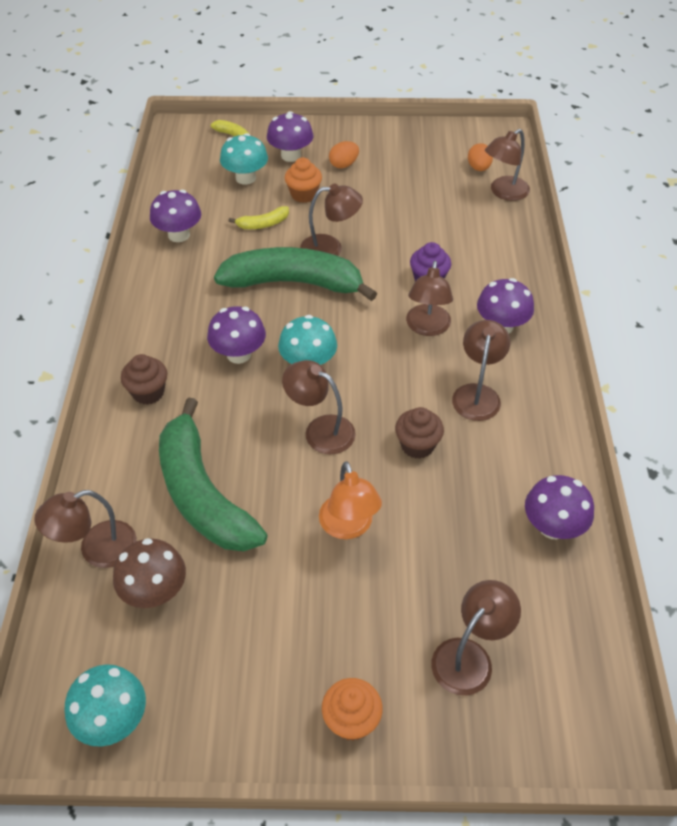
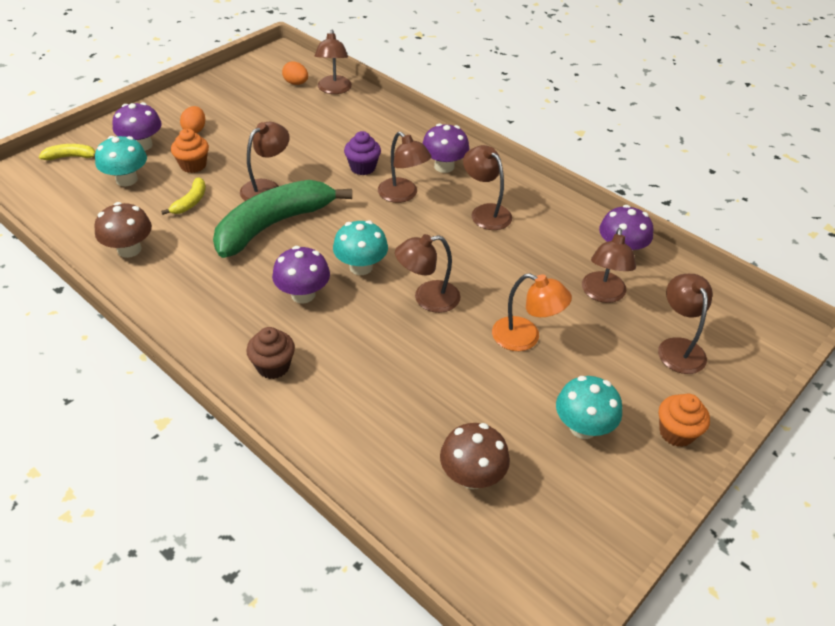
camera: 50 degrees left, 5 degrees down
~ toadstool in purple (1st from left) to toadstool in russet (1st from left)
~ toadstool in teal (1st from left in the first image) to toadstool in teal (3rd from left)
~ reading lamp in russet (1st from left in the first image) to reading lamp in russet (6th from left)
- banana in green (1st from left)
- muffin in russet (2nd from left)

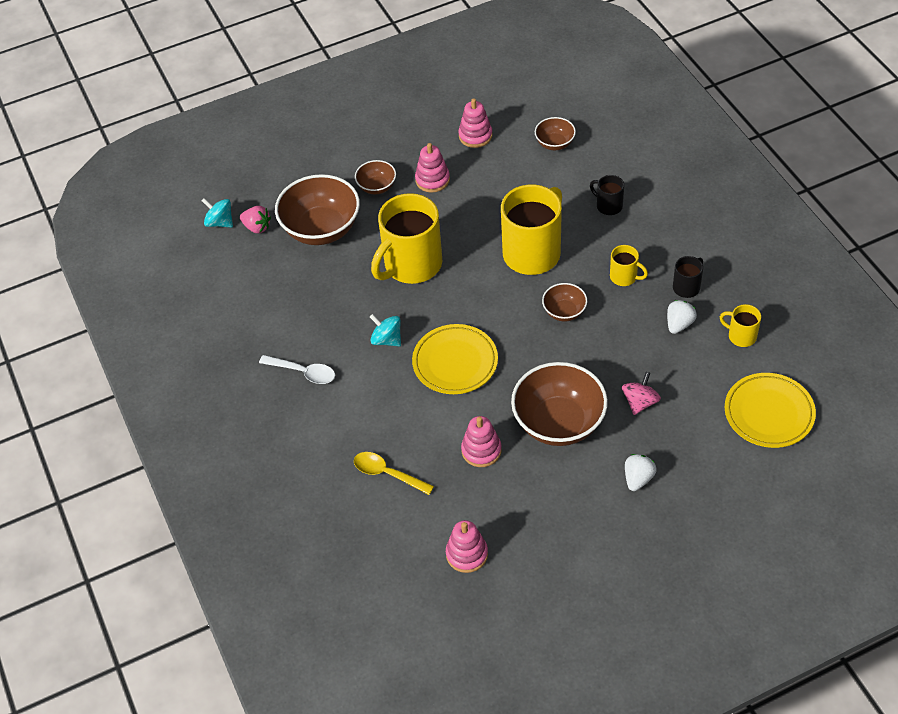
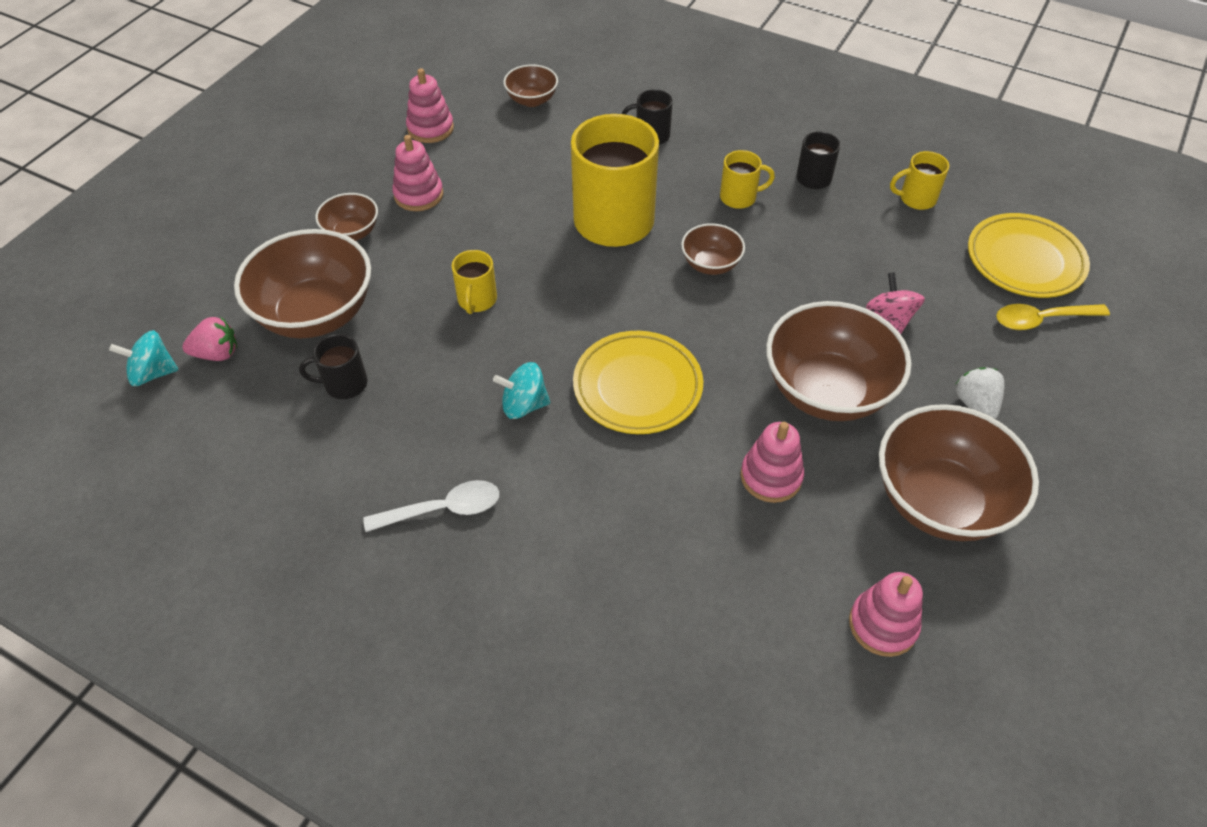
camera: 40 degrees left, 0 degrees up
+ mug in black (1st from left)
~ mug in yellow (1st from left) x0.46
+ serving bowl in russet (6th from left)
~ teaspoon in yellow
- toy strawberry in snow-white (2nd from left)

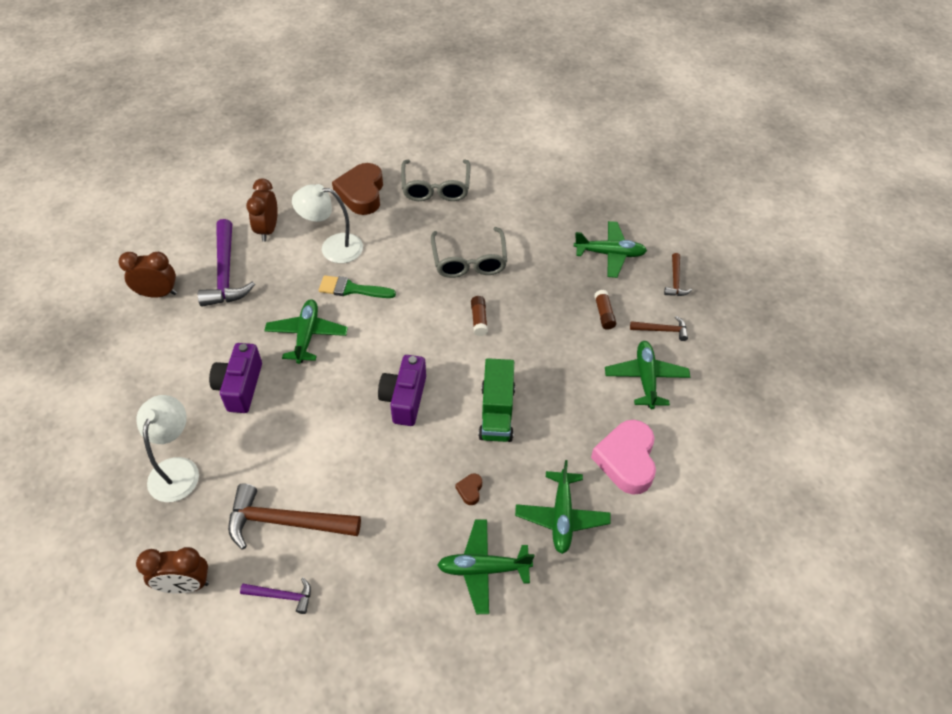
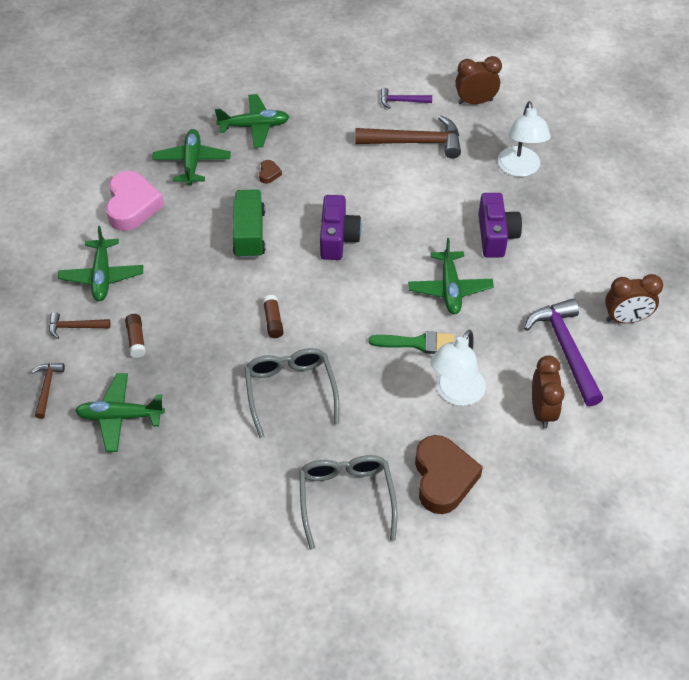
camera: 175 degrees right, 0 degrees up
~ reading lamp in snow-white (2nd from left in the first image) 120 degrees clockwise

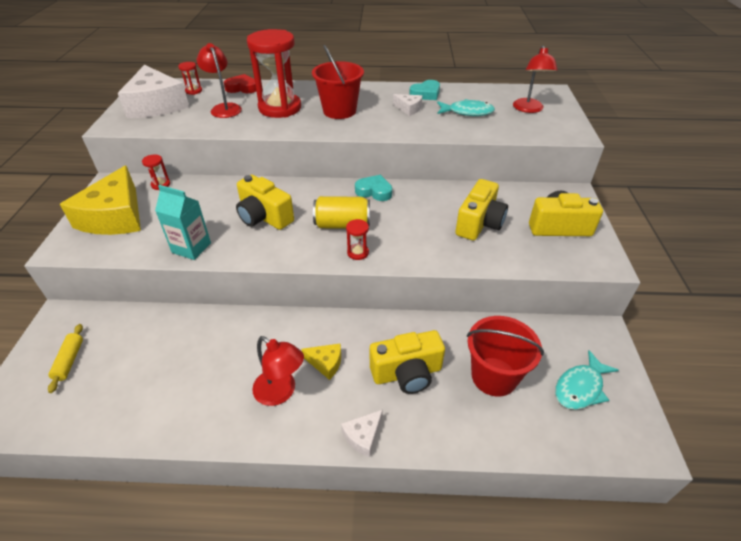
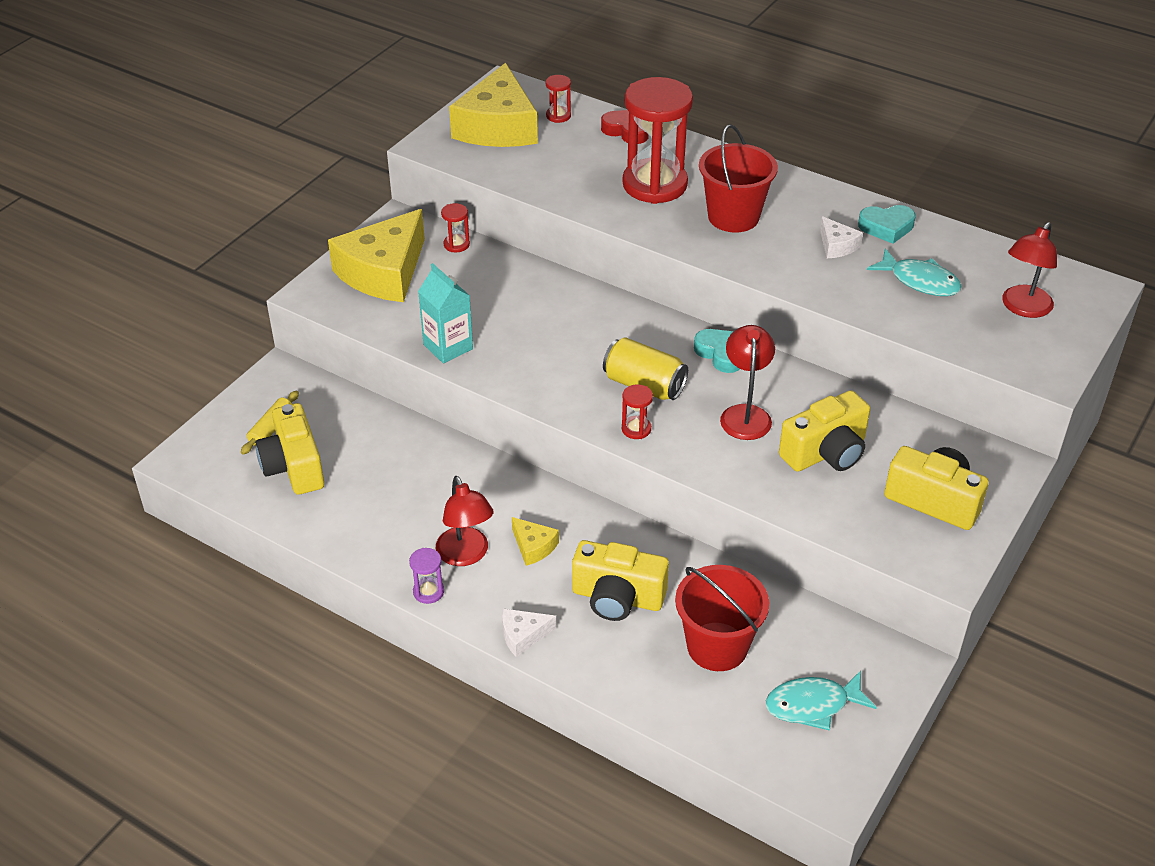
camera: 30 degrees right, 0 degrees up
~ compact camera in yellow (1st from left)
+ sandglass in purple
~ cheese in snow-white (1st from left) to cheese in yellow (2nd from left)
~ reading lamp in crimson (1st from left in the first image) to reading lamp in crimson (2nd from left)

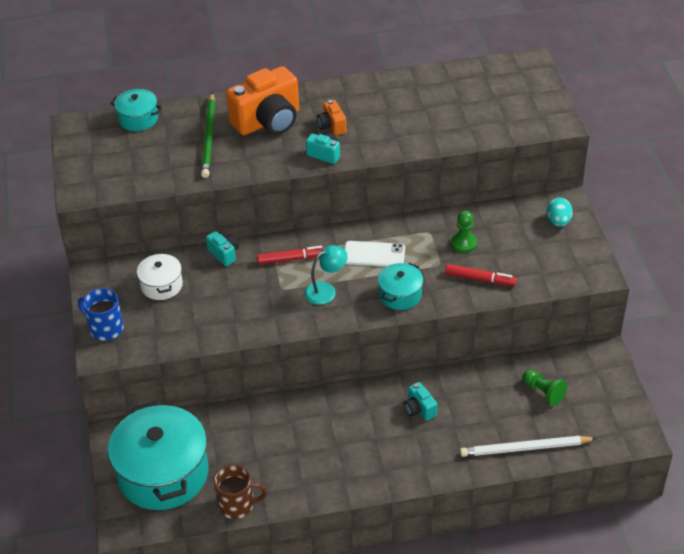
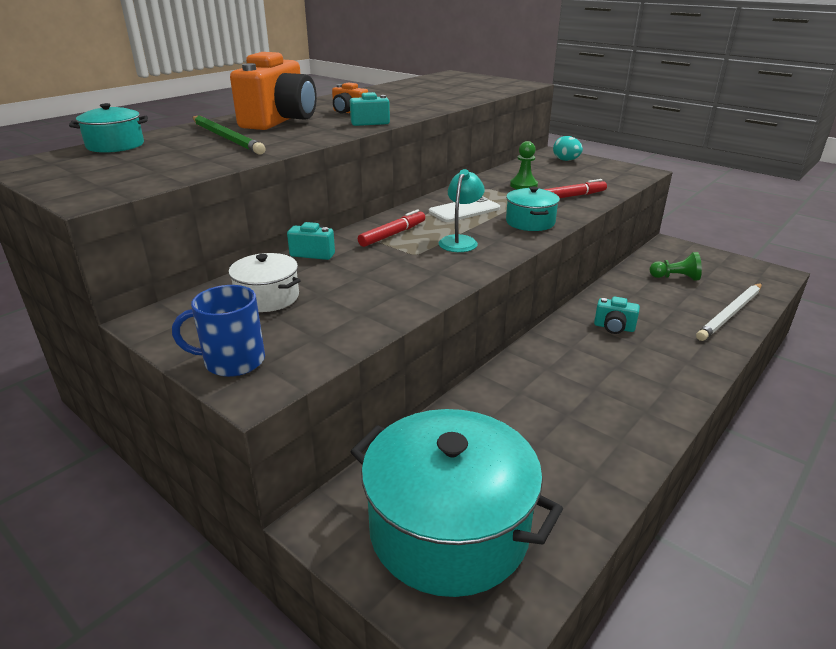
camera: 40 degrees left, 15 degrees down
- mug in russet

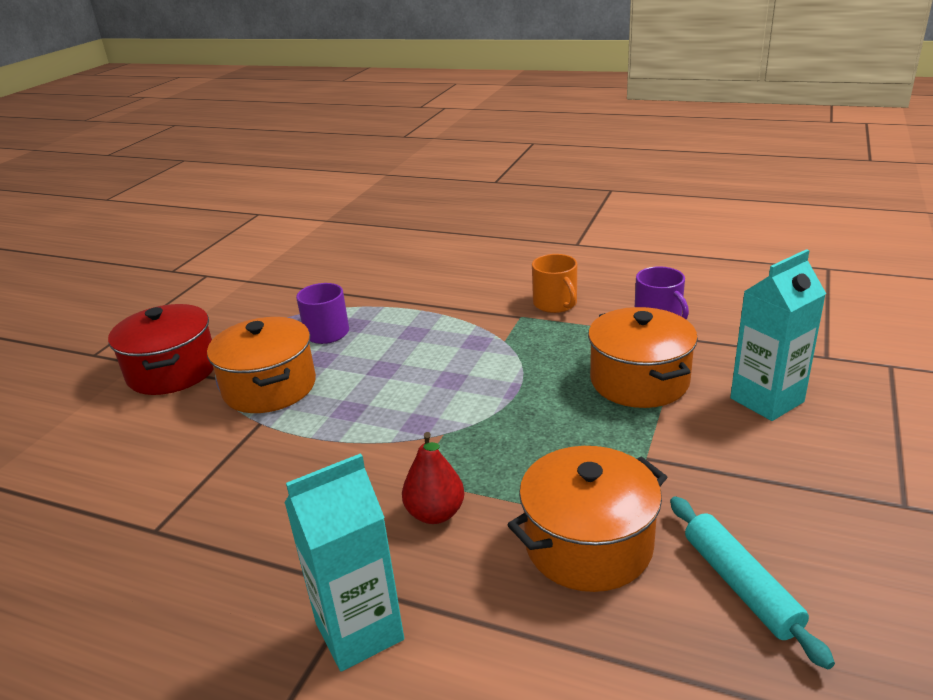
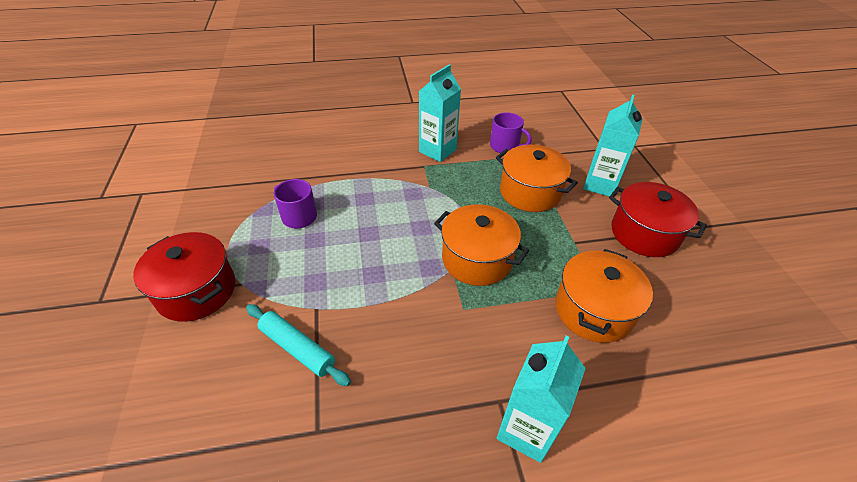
camera: 35 degrees left, 15 degrees up
~ rolling pin in teal
~ mug in orange-coloured to milk carton in teal (1st from left)
~ stockpot in orange-coloured (1st from left)
+ stockpot in crimson (2nd from left)
- pear fruit in crimson

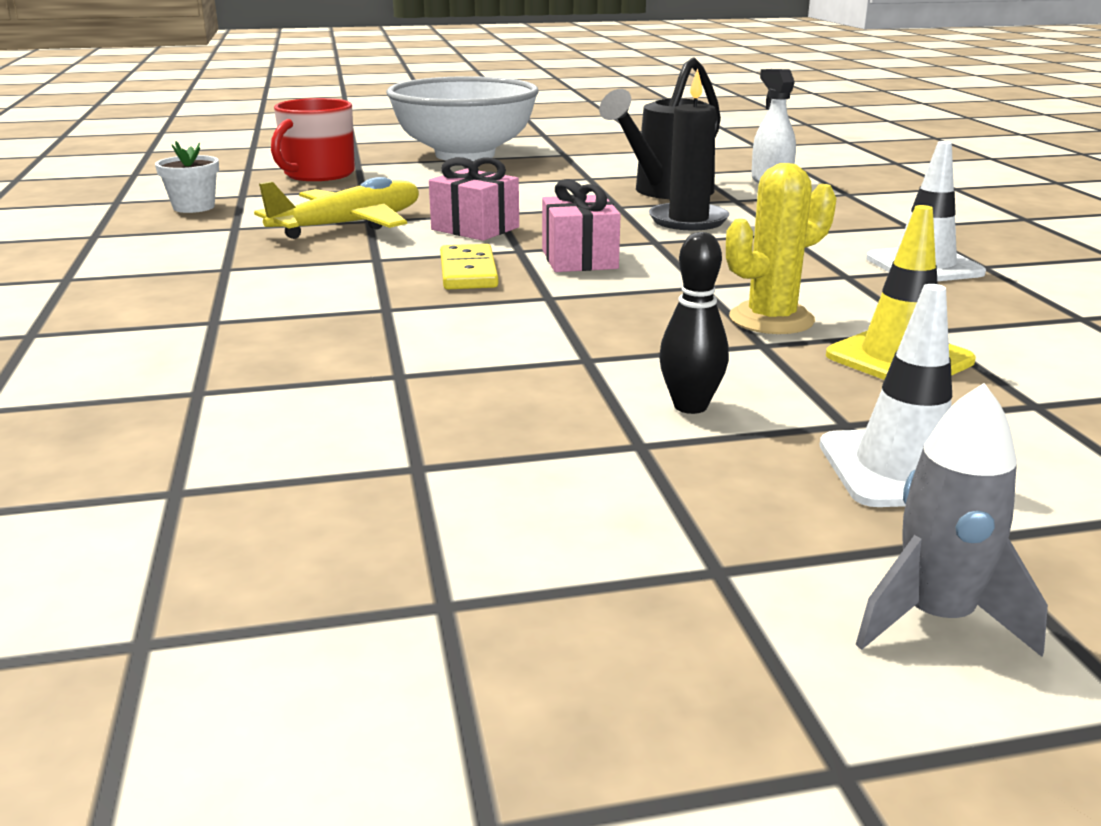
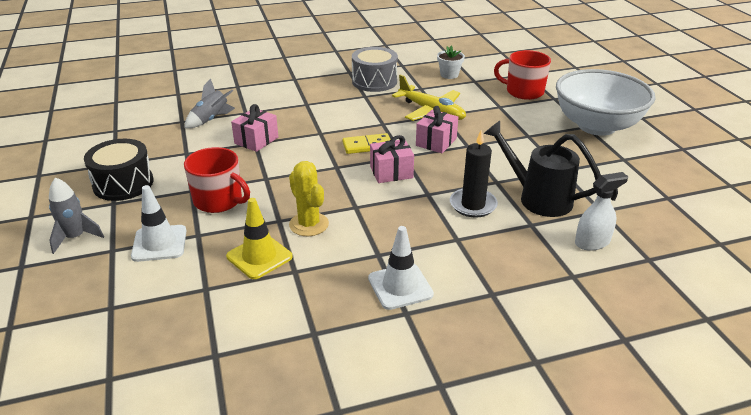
camera: 85 degrees right, 10 degrees up
+ toy drum in black
~ skittle in black to mug in crimson (1st from left)
+ spaceship in ash-grey (2nd from left)
+ wrapped gift in pink (1st from left)
+ toy drum in ash-grey

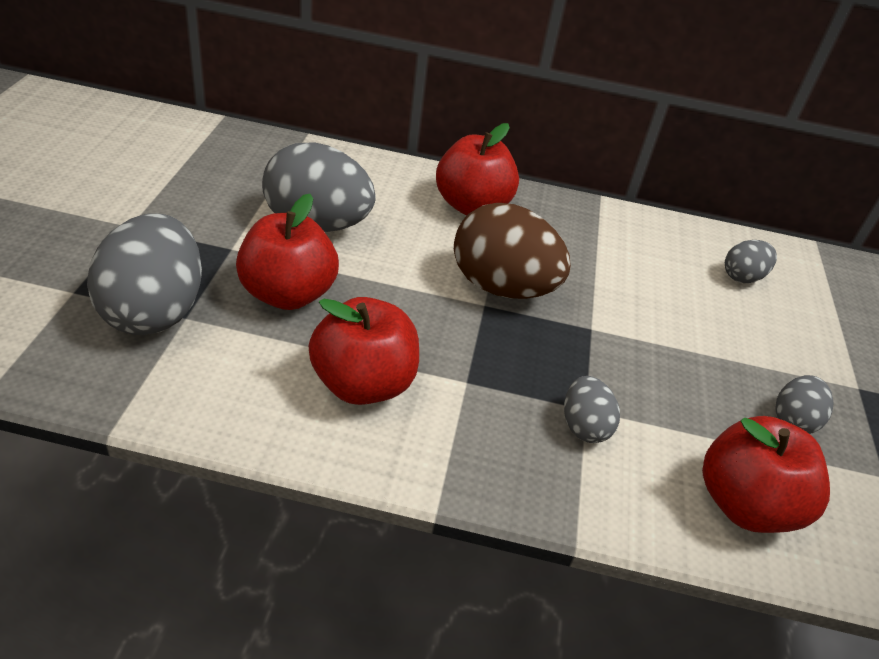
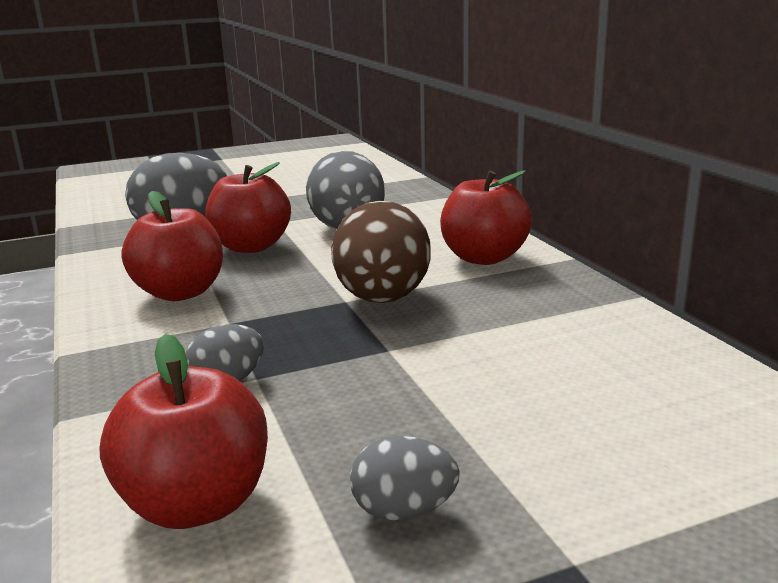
camera: 65 degrees right, 20 degrees down
- toy egg in ash-grey (4th from left)

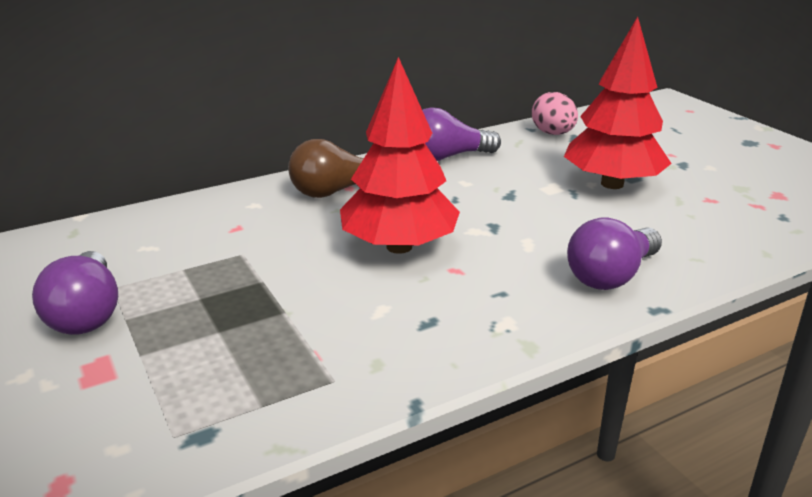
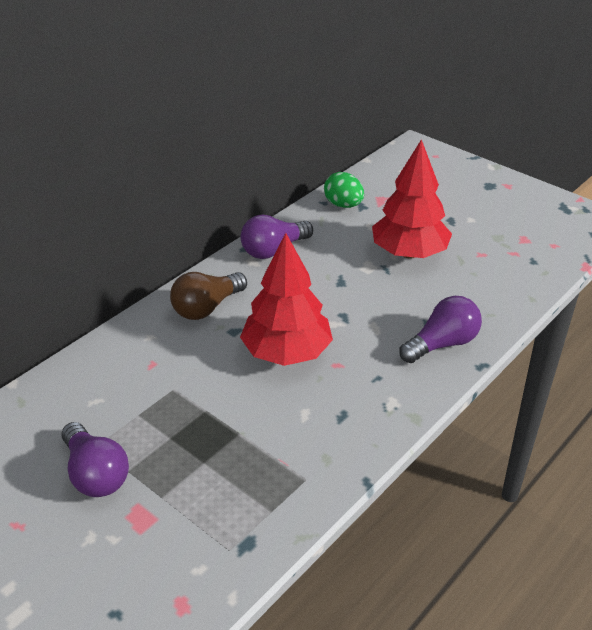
camera: 20 degrees left, 10 degrees up
~ toy egg in pink to toy egg in green
~ light bulb in purple (3rd from left) 150 degrees counterclockwise

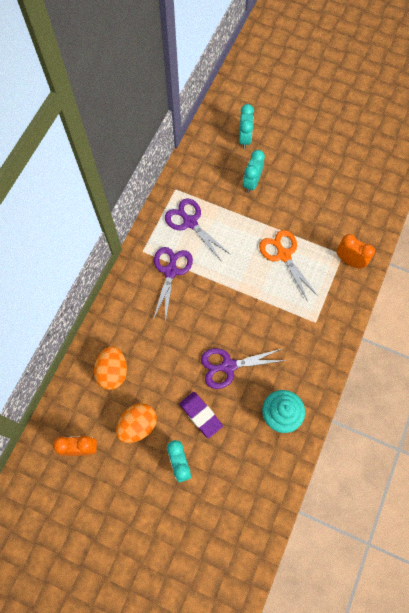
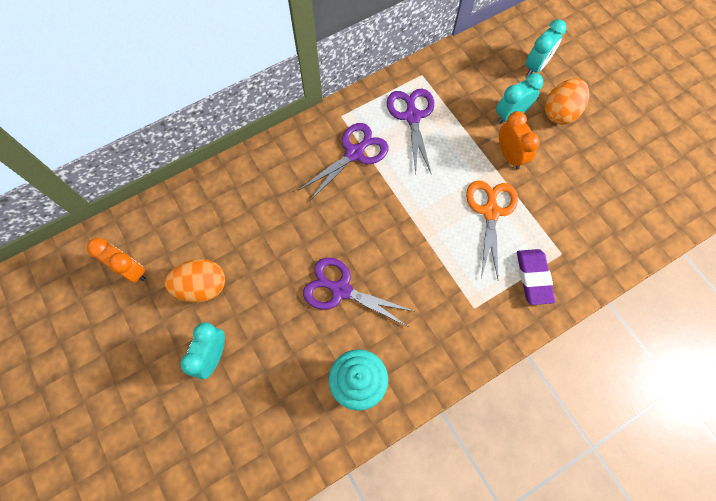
camera: 35 degrees right, 0 degrees up
~ alarm clock in orange-coloured (2nd from left)
~ eraser in purple
~ toy egg in orange-coloured (1st from left in the first image) to toy egg in orange-coloured (2nd from left)

